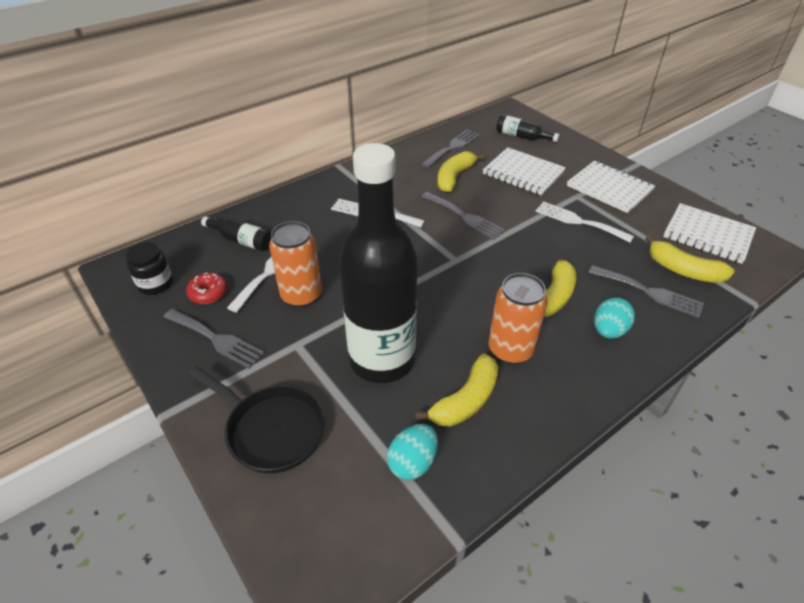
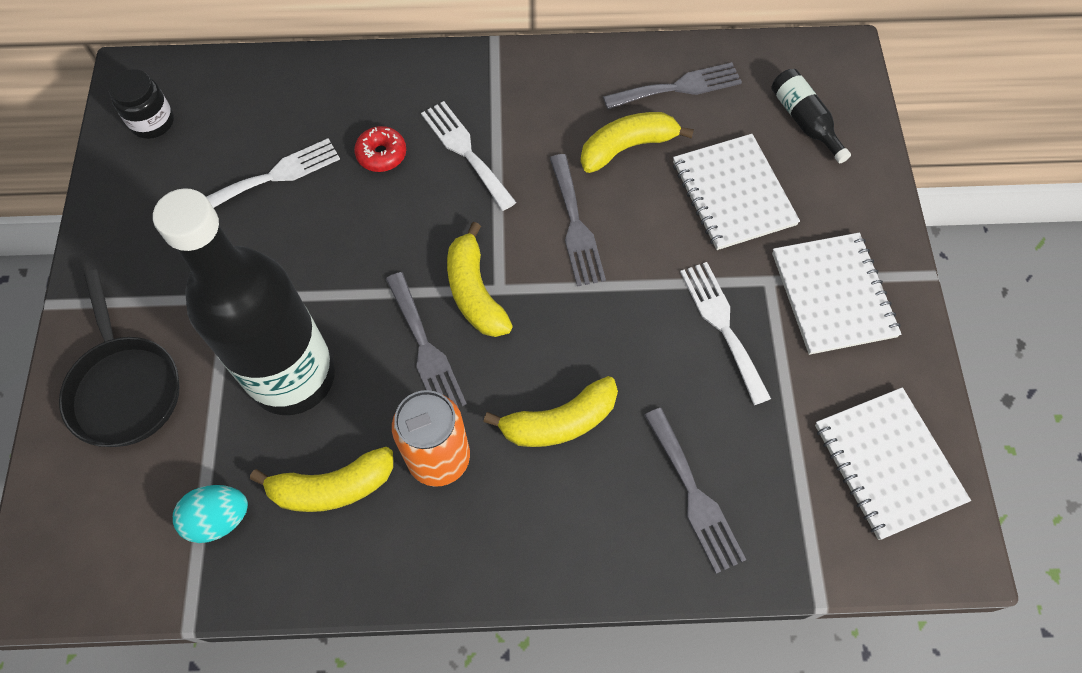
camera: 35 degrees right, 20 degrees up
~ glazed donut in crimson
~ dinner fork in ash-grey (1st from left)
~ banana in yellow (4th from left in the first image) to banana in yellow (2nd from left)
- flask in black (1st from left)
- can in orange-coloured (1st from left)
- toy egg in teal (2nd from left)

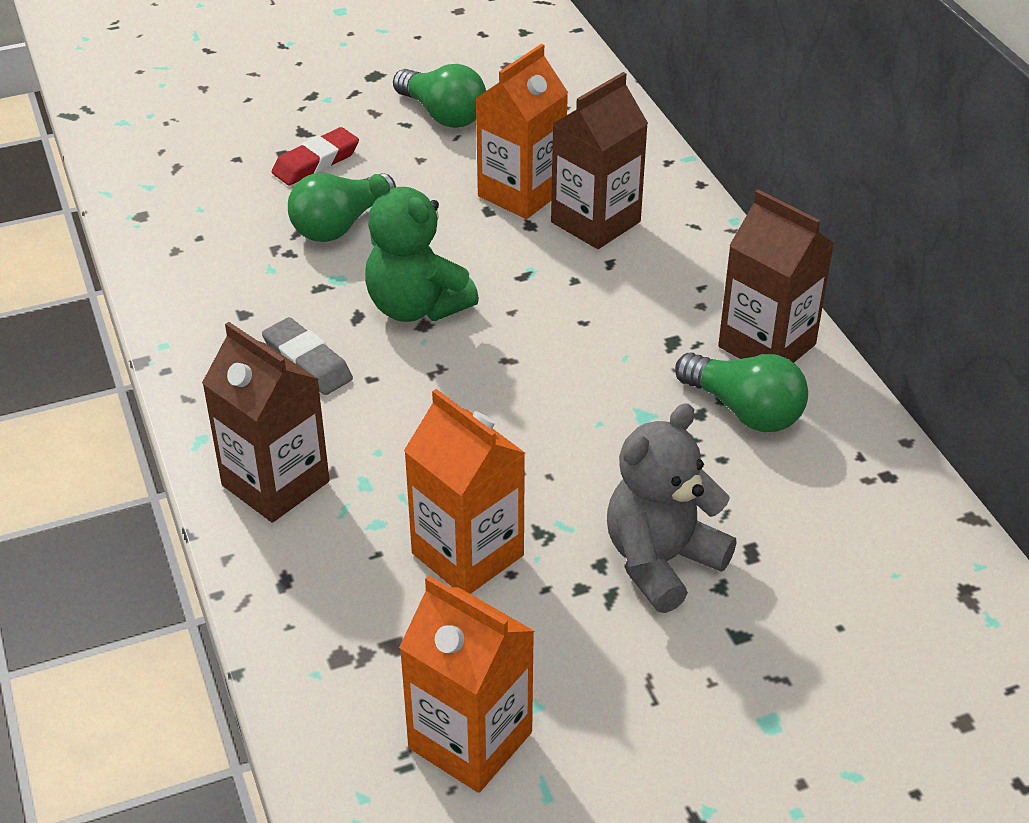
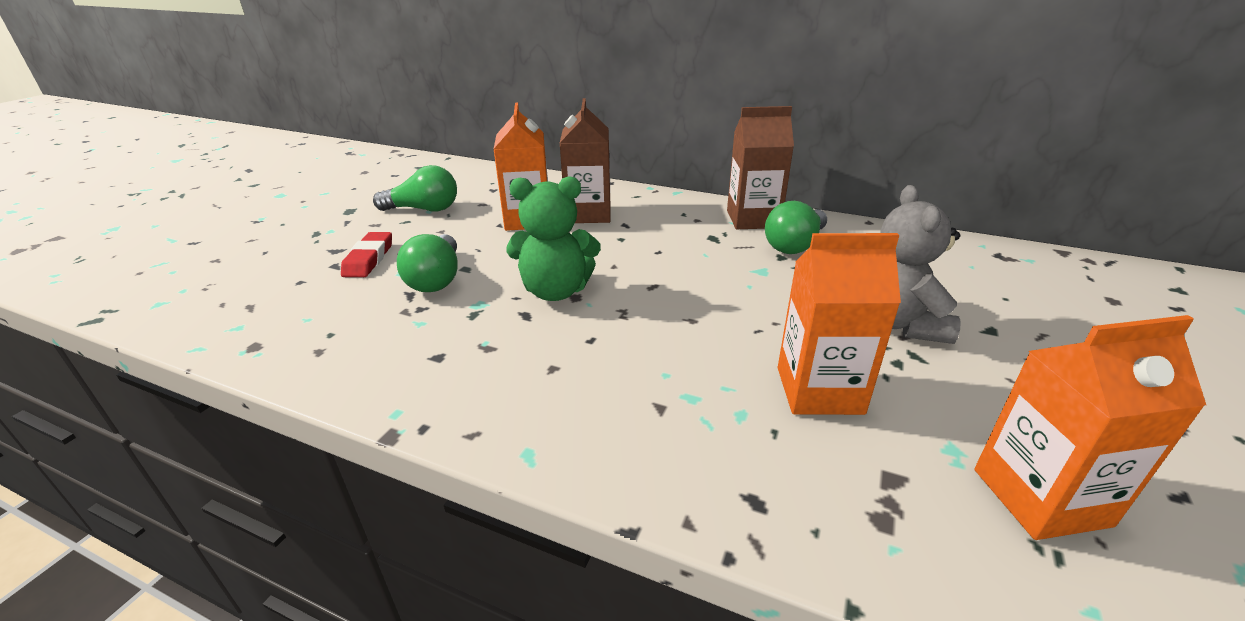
camera: 45 degrees left, 10 degrees down
~ light bulb in green (3rd from left) 135 degrees clockwise
- milk carton in russet (1st from left)
- eraser in ash-grey

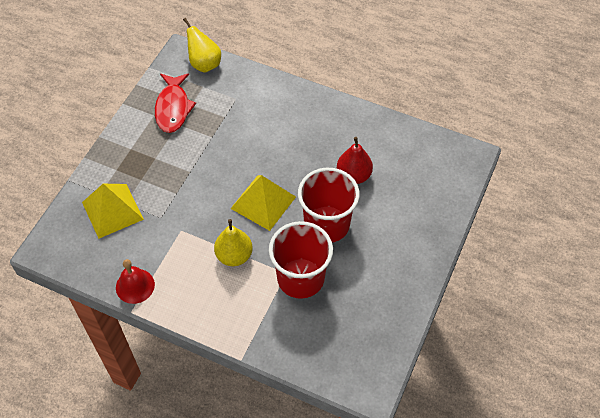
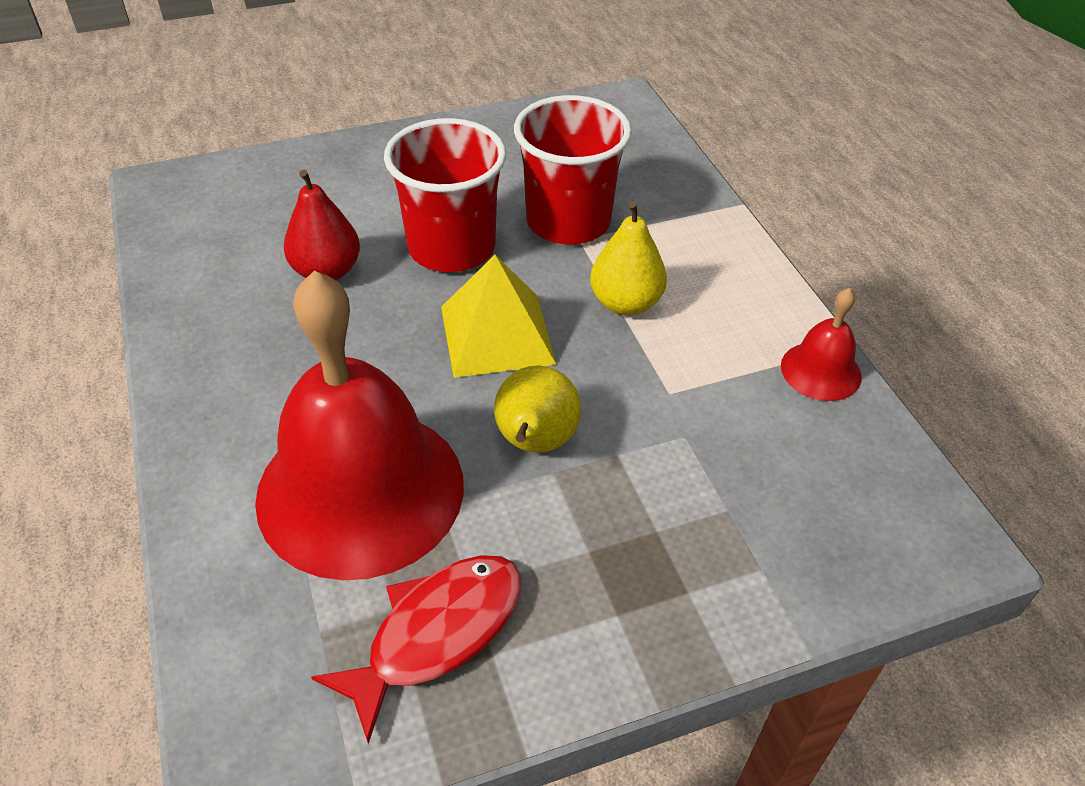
camera: 135 degrees left, 10 degrees down
+ bell in crimson (1st from left)
~ pear fruit in yellow (1st from left)
- solid pyramid in yellow (1st from left)

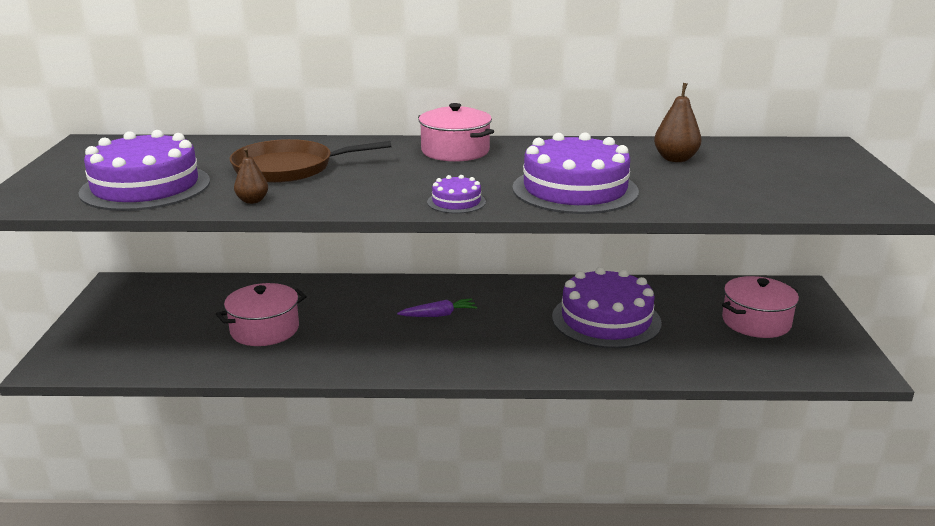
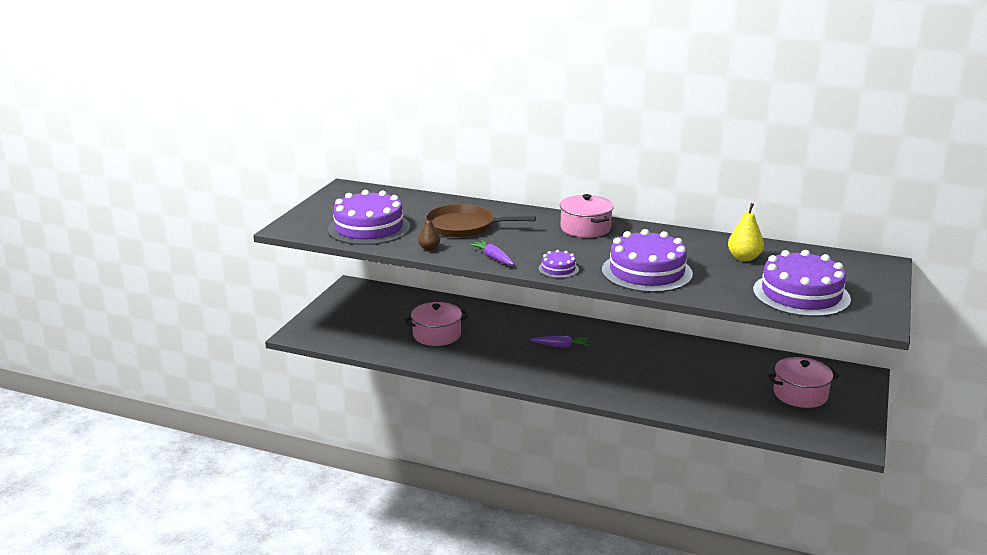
camera: 20 degrees right, 0 degrees up
+ carrot in purple (1st from left)
~ pear fruit in russet (2nd from left) to pear fruit in yellow
~ gateau in purple (4th from left)

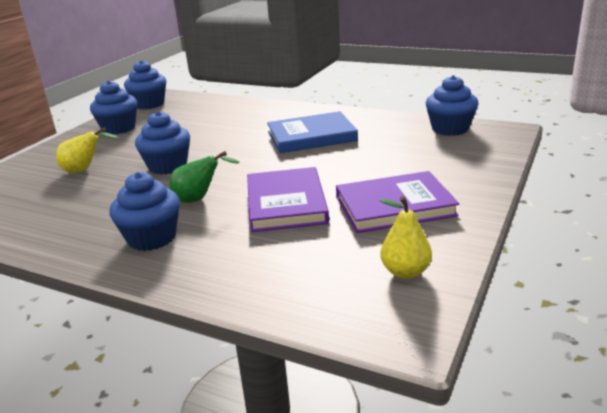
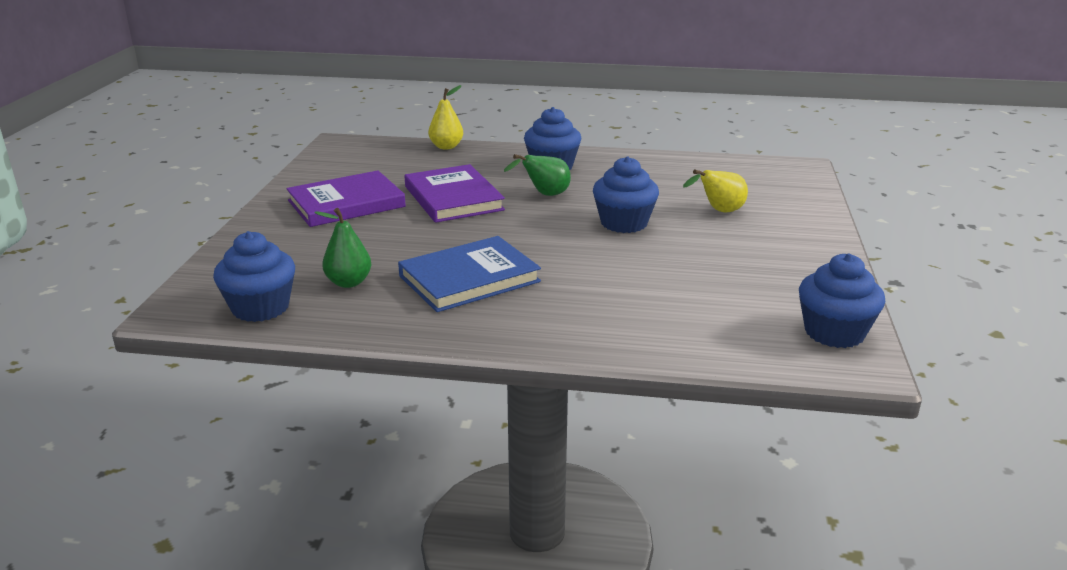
camera: 160 degrees right, 0 degrees up
+ pear fruit in green (1st from left)
~ pear fruit in yellow (2nd from left in the first image) to pear fruit in yellow (1st from left)
- muffin in cobalt (1st from left)

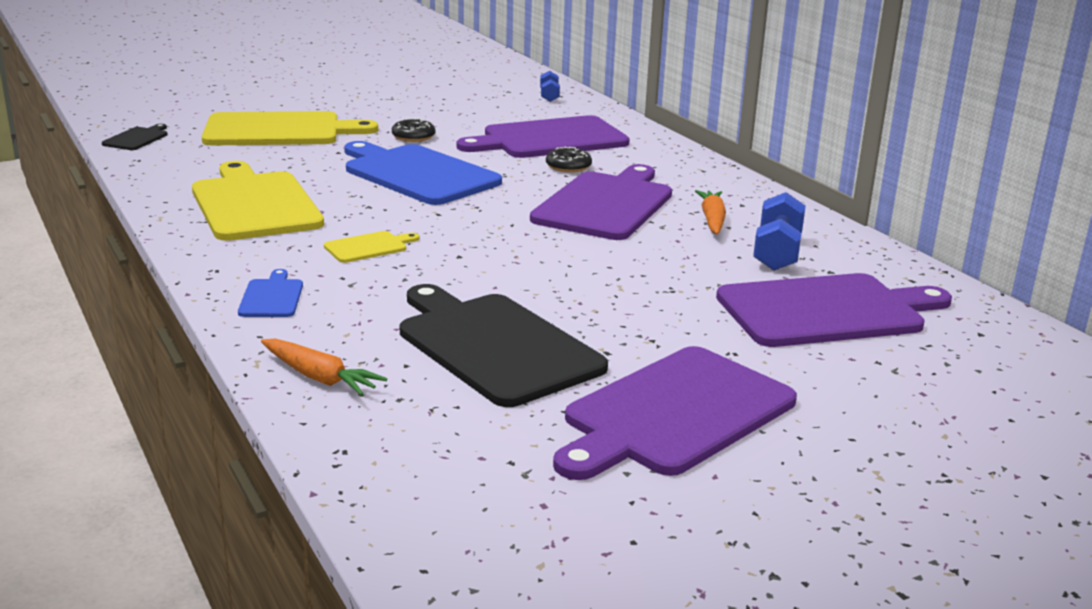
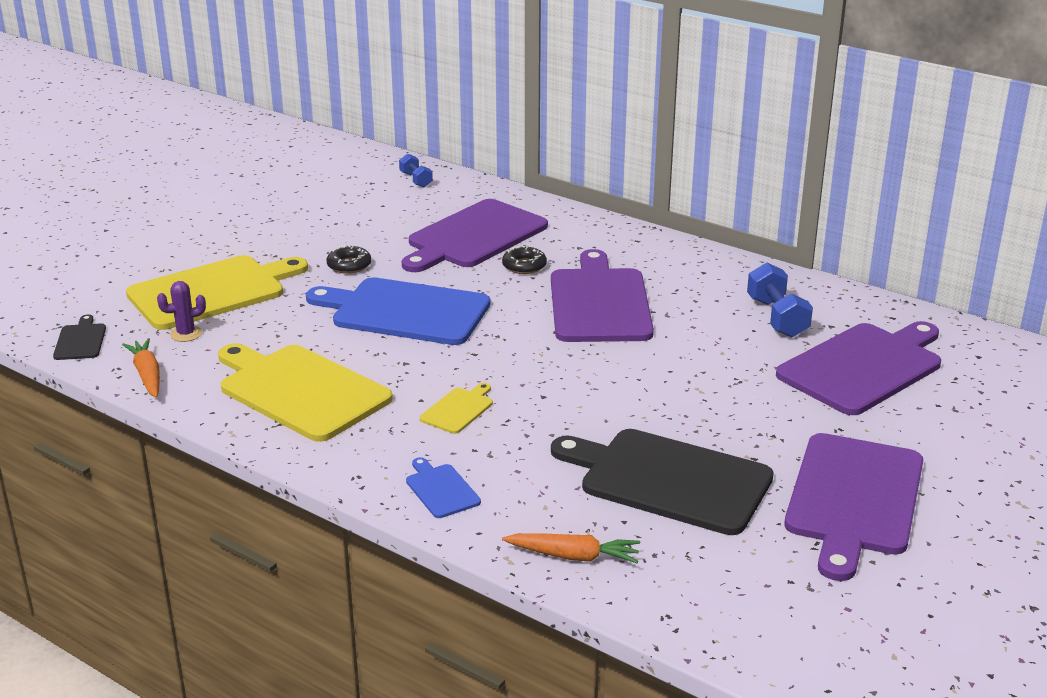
camera: 25 degrees left, 5 degrees up
~ carrot in orange-coloured (2nd from left in the first image) to carrot in orange-coloured (1st from left)
+ prickly plant in purple

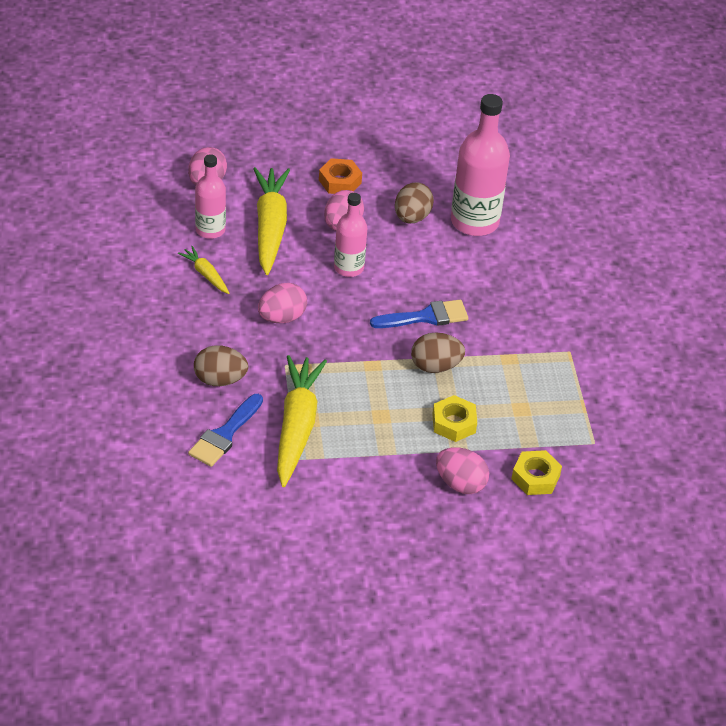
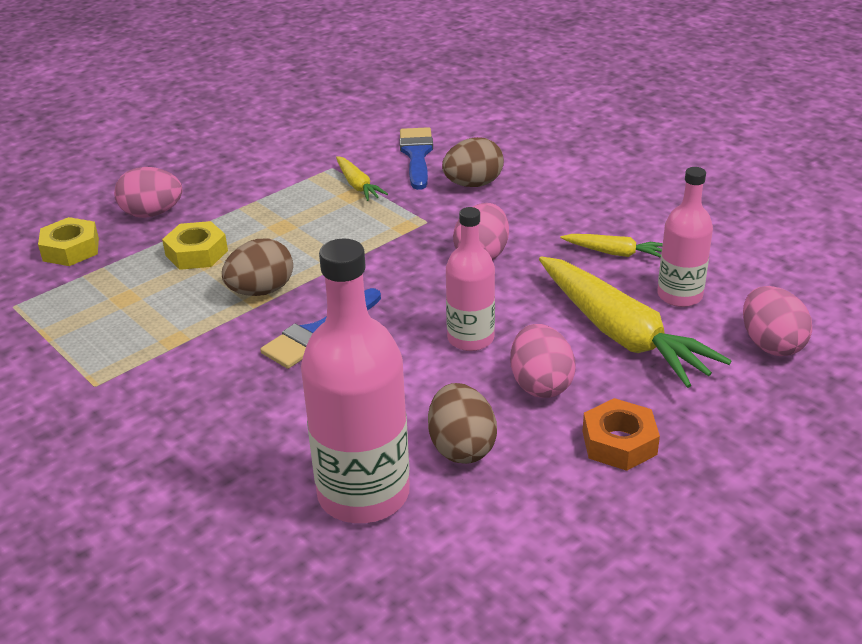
camera: 150 degrees right, 10 degrees down
~ carrot in yellow (3rd from left in the first image) x0.48

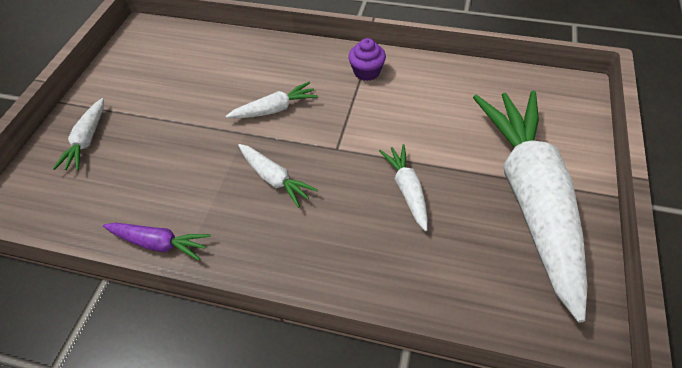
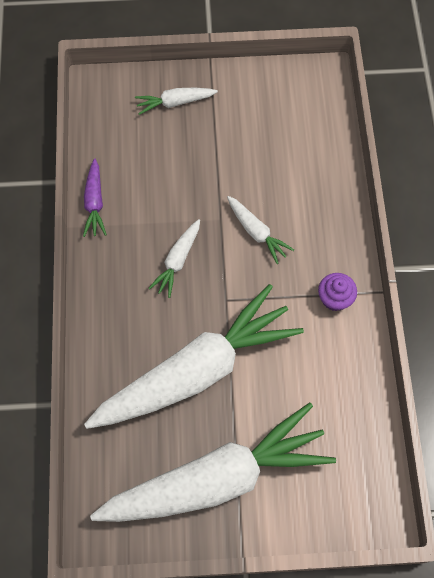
camera: 70 degrees right, 15 degrees up
~ carrot in snow-white (4th from left in the first image) x2.44

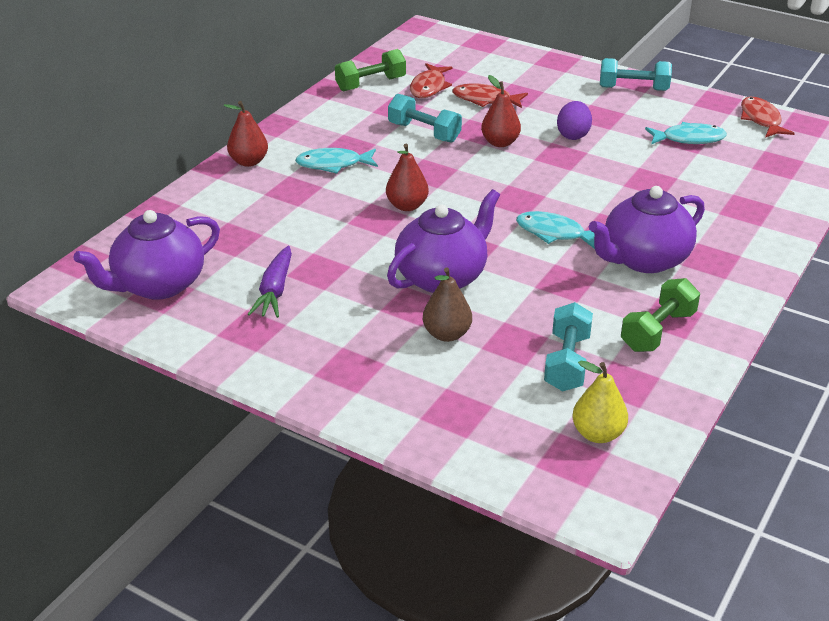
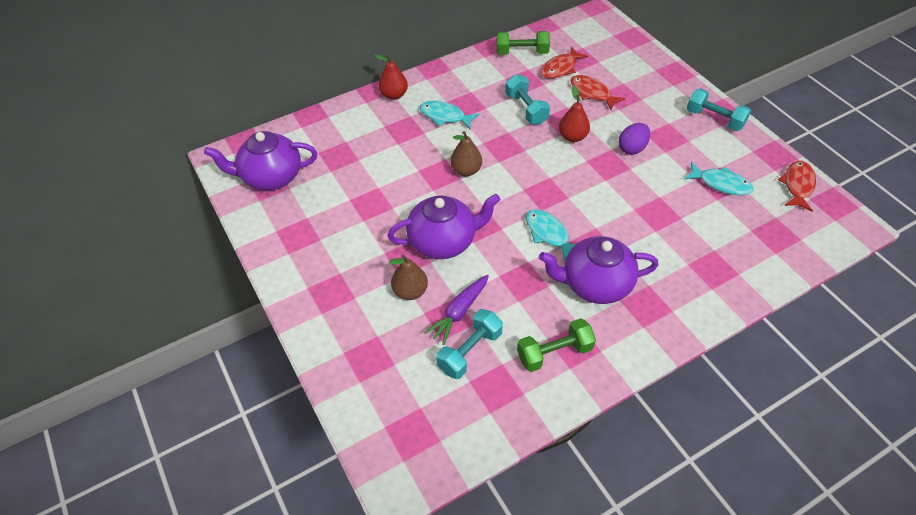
camera: 30 degrees right, 15 degrees up
~ carrot in purple
~ pear fruit in crimson (2nd from left) to pear fruit in russet (2nd from left)
- pear fruit in yellow

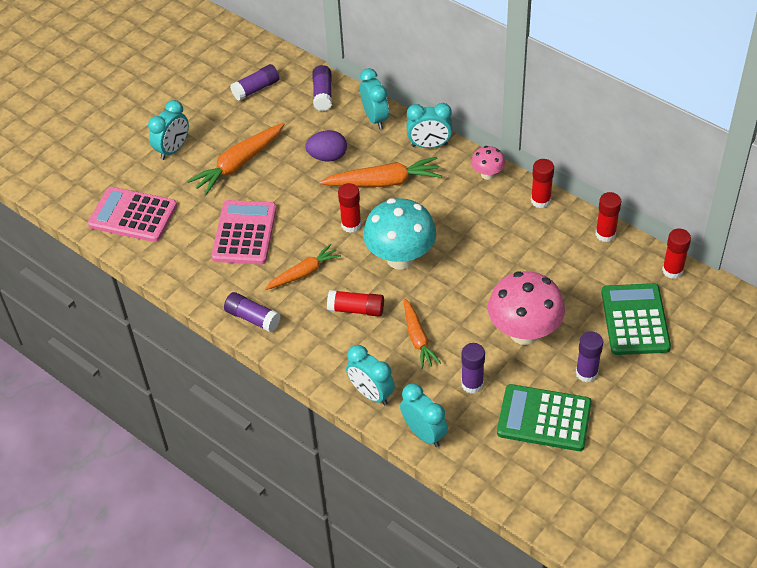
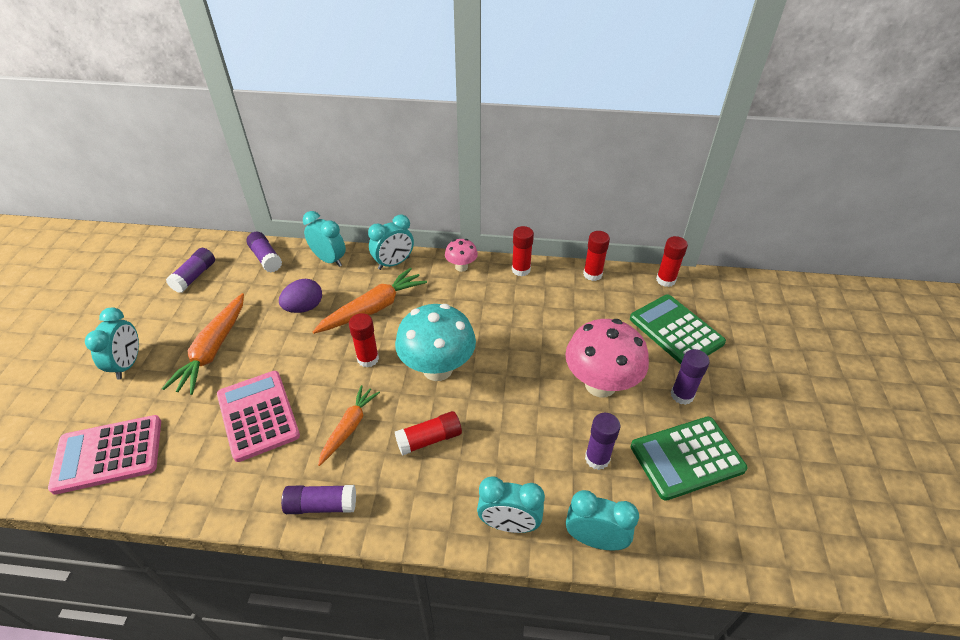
camera: 35 degrees left, 5 degrees down
- carrot in orange-coloured (4th from left)

